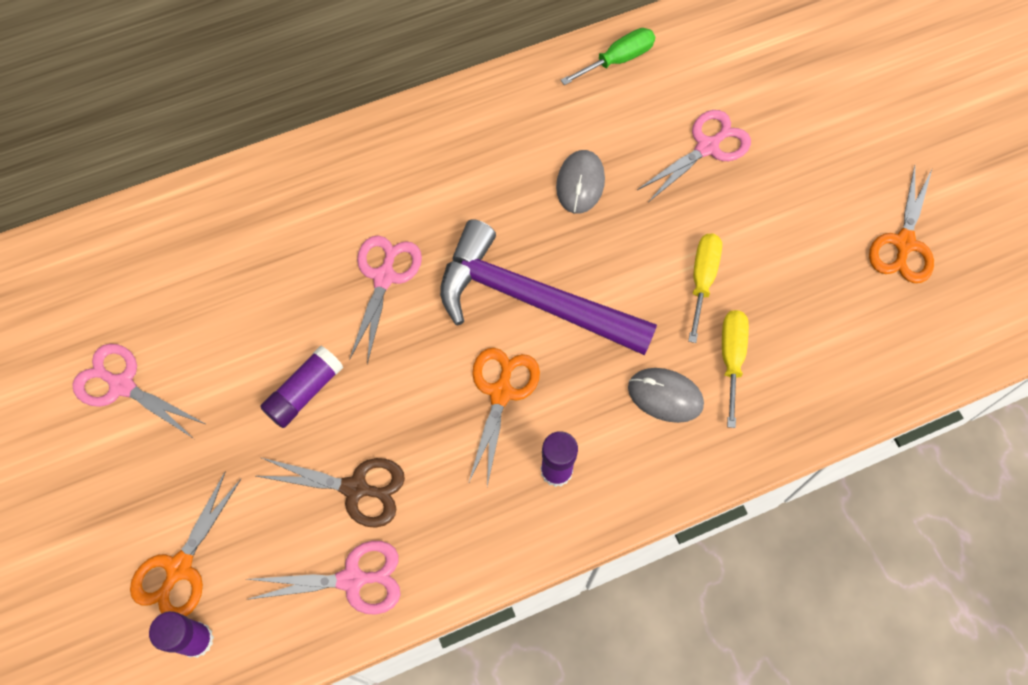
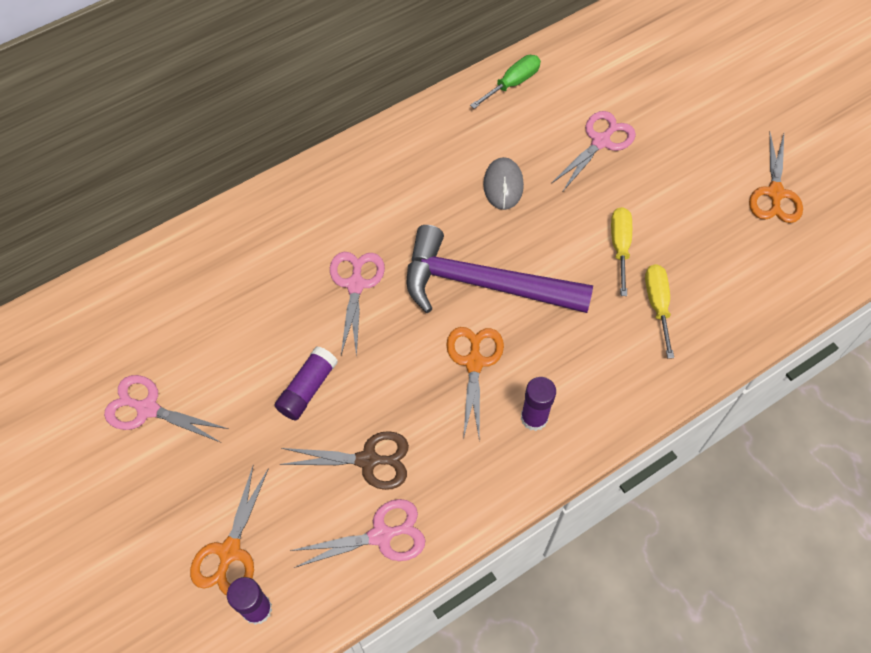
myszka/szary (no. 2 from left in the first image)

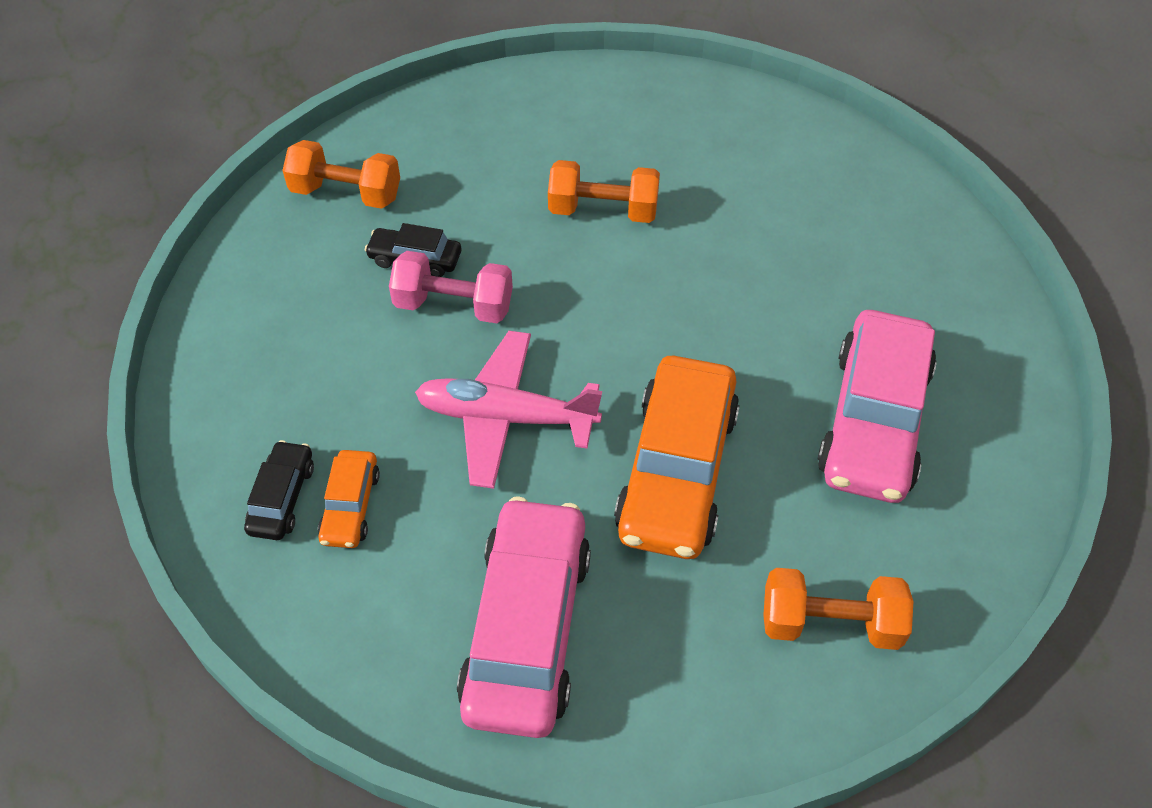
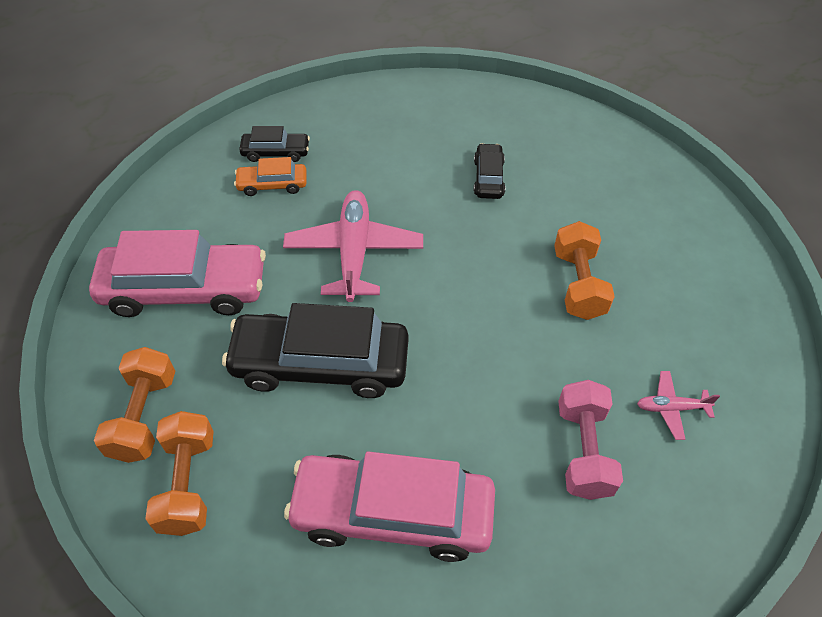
samolot/różowy (no. 2 from left)
hantel/pomarańczowy (no. 1 from left)
hantel/różowy
samochód/czarny (no. 2 from left)

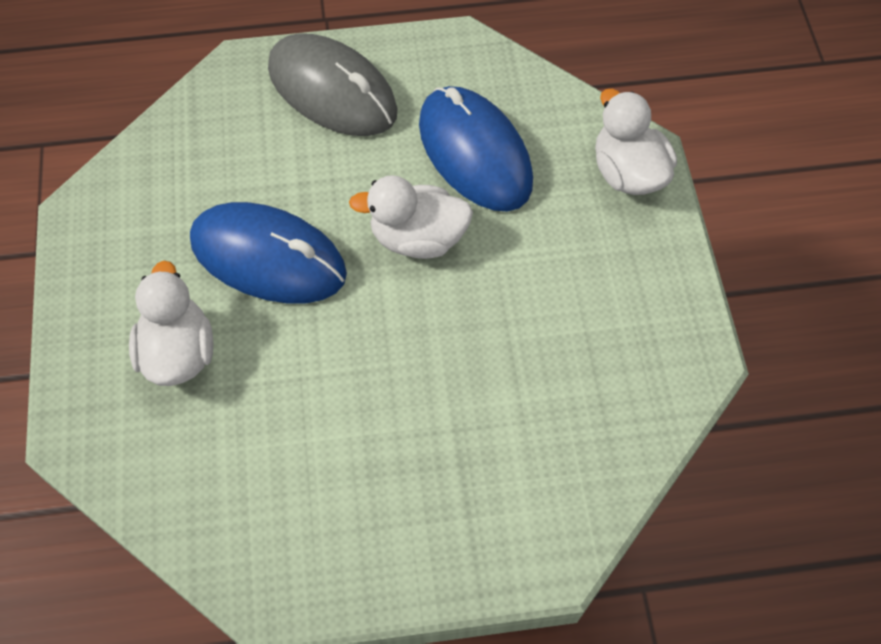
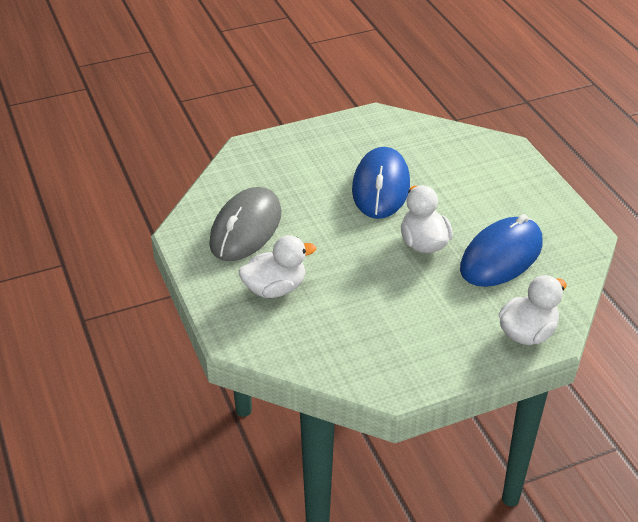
kaczka/biały (no. 1 from left)
myszka/szary

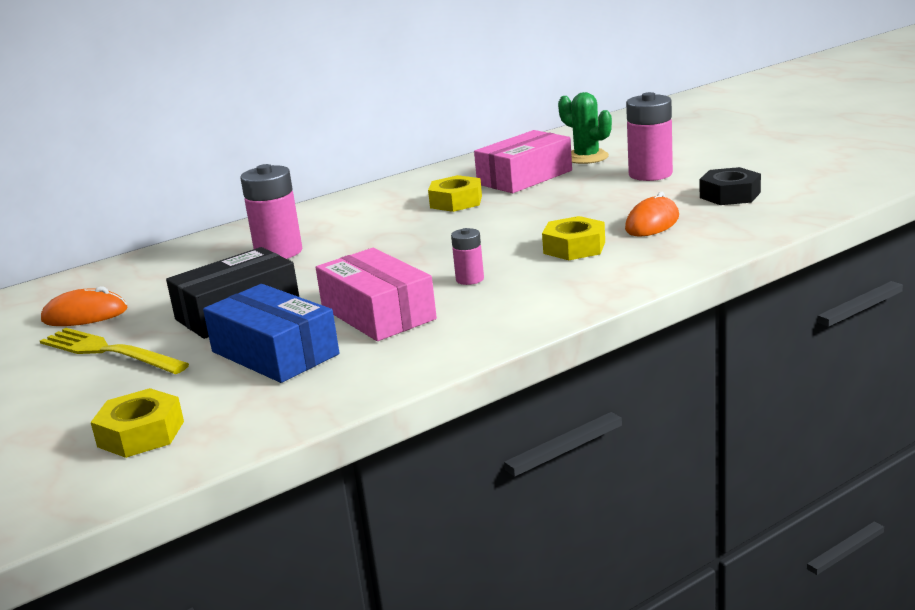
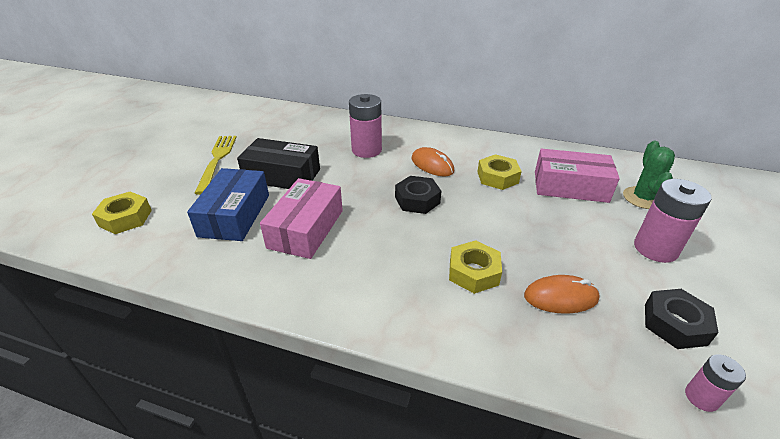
nakrętka/czarny (no. 1 from left)
myszka/pomarańczowy (no. 1 from left)
bateria/różowy (no. 3 from left)

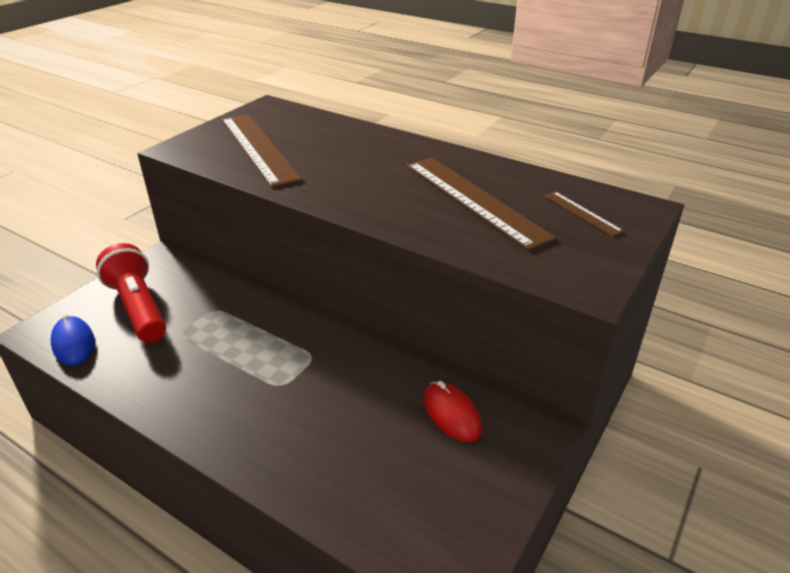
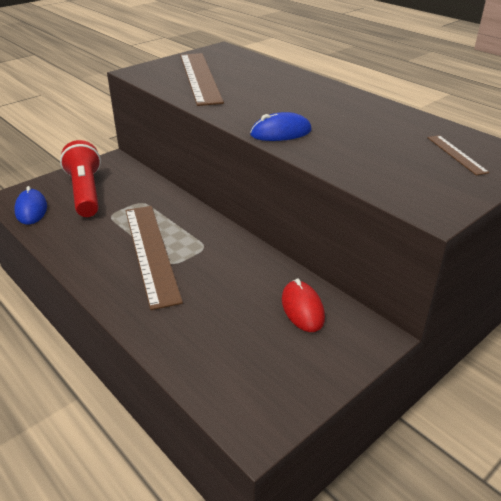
myszka/niebieski (no. 2 from left)
linijka/brązowy (no. 1 from left)

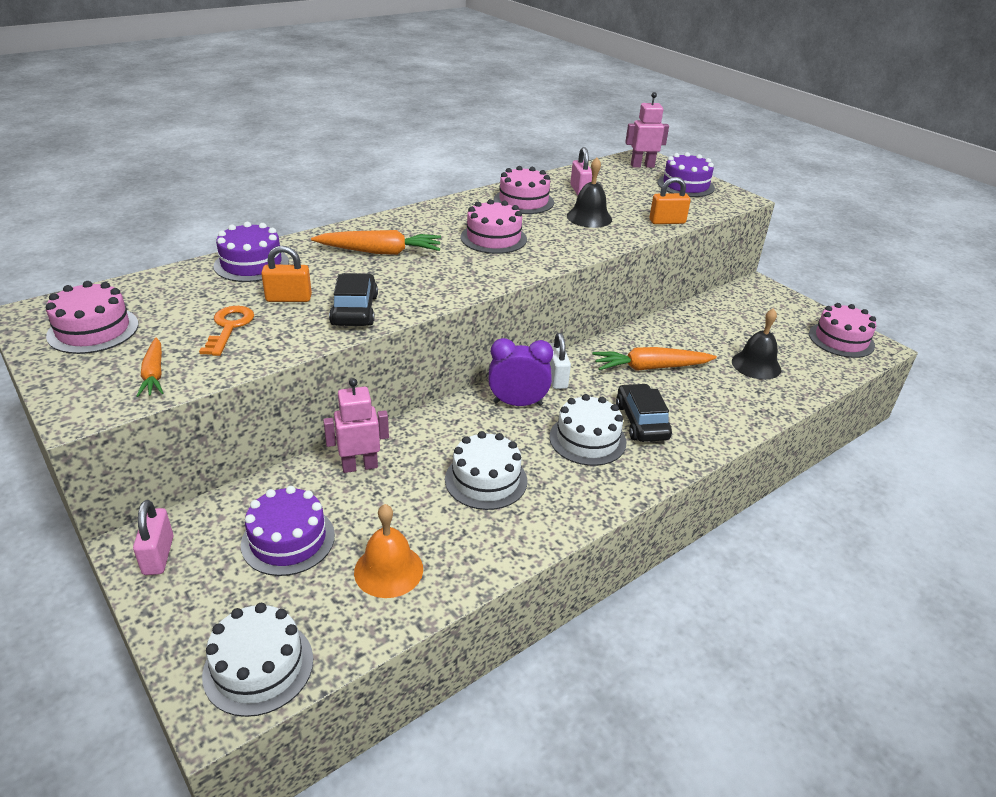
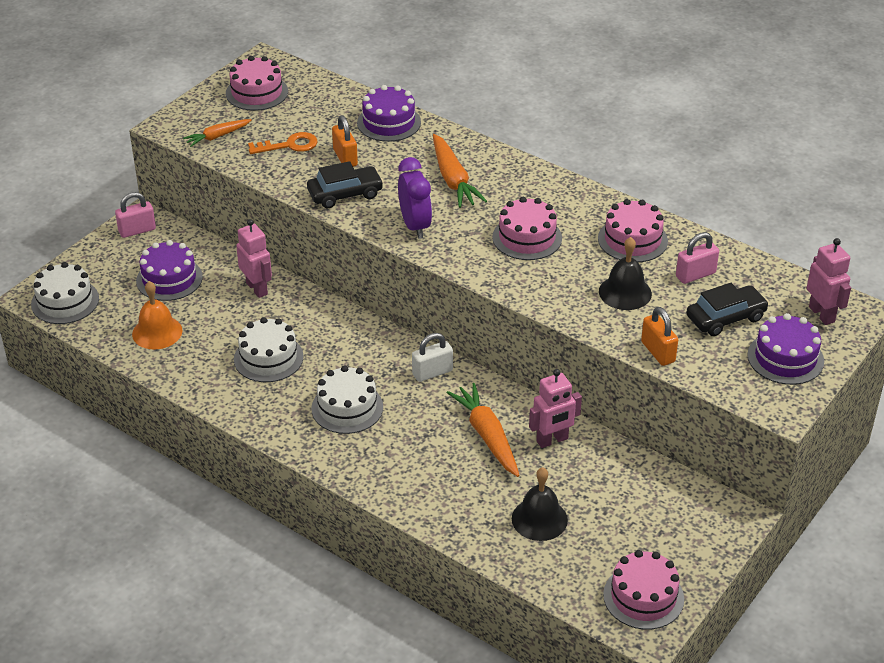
robot/różowy (no. 2 from left)
budzik/fioletowy
samochód/czarny (no. 2 from left)

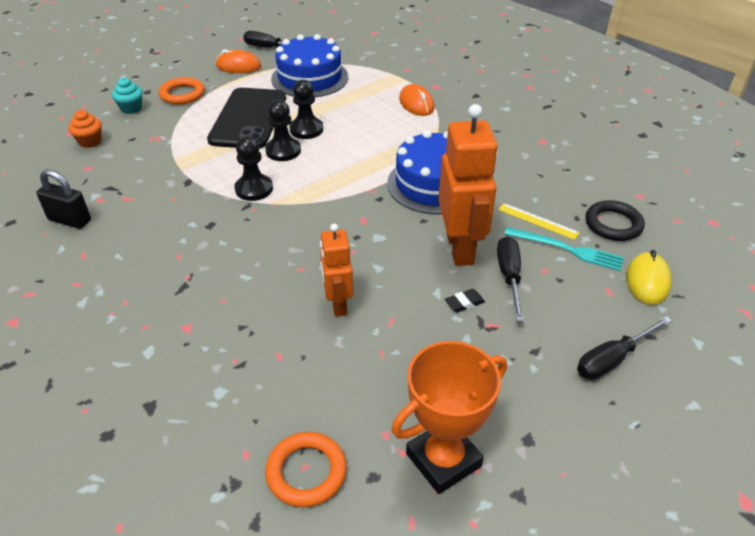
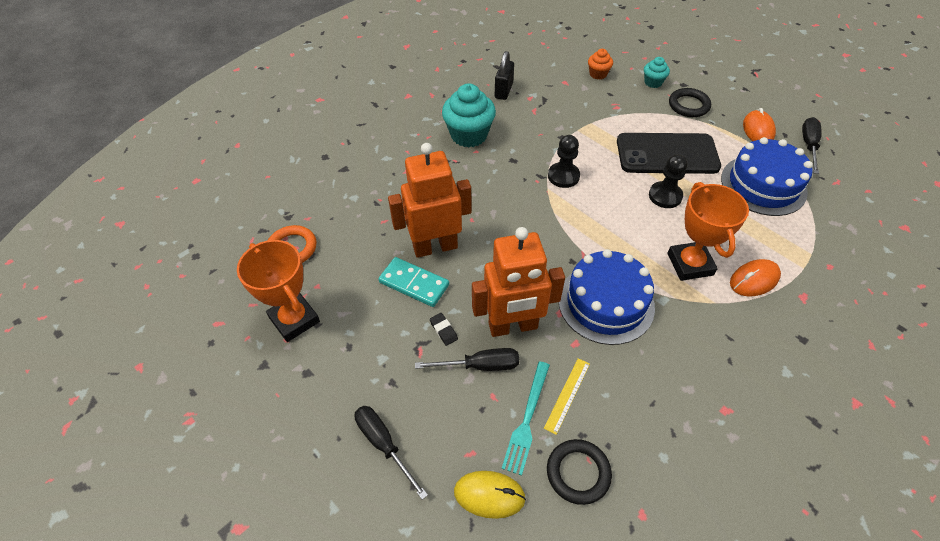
pionek/czarny (no. 2 from left in the first image)
kostka domina/turkusowy
muffinka/turkusowy (no. 1 from left)
puchar/pomarańczowy (no. 2 from left)
pierścień/czarny (no. 2 from left)
robot/pomarańczowy (no. 1 from left)

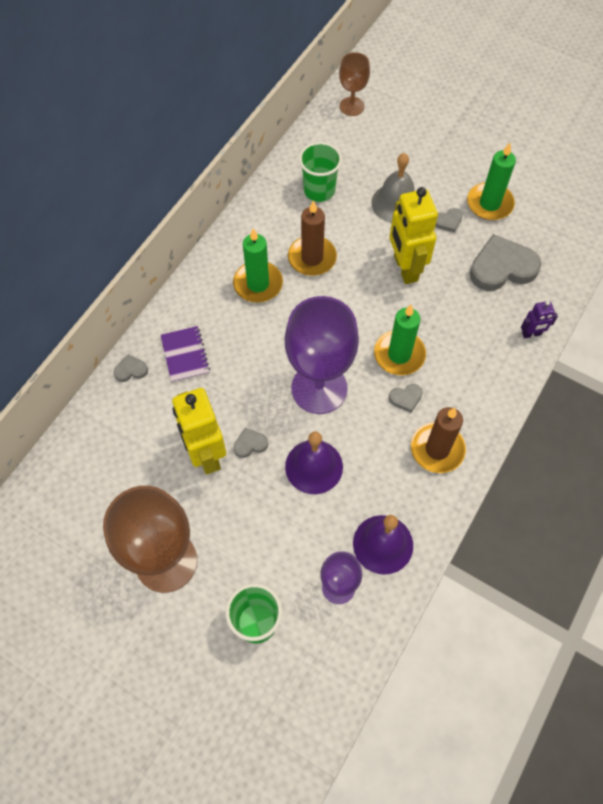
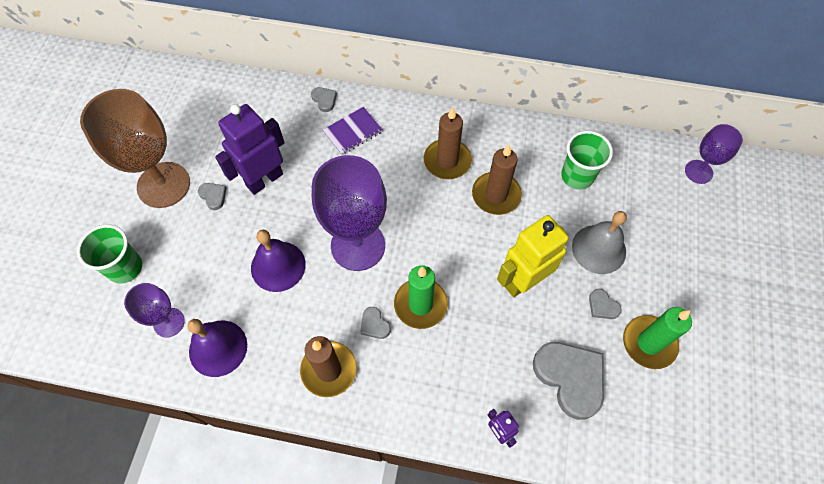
serce/szary (no. 1 from left)
robot/fioletowy (no. 1 from left)
świeca/brązowy (no. 2 from left)
kielich/fioletowy (no. 3 from left)

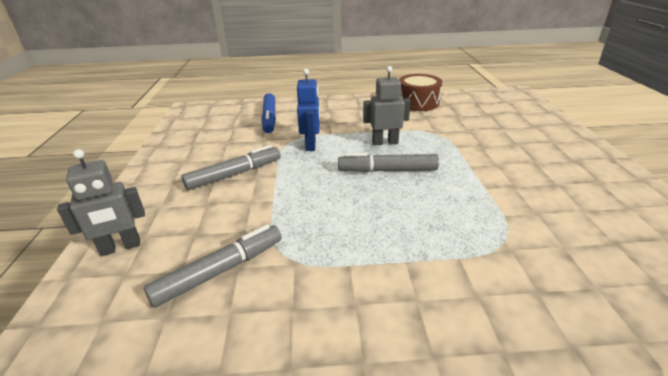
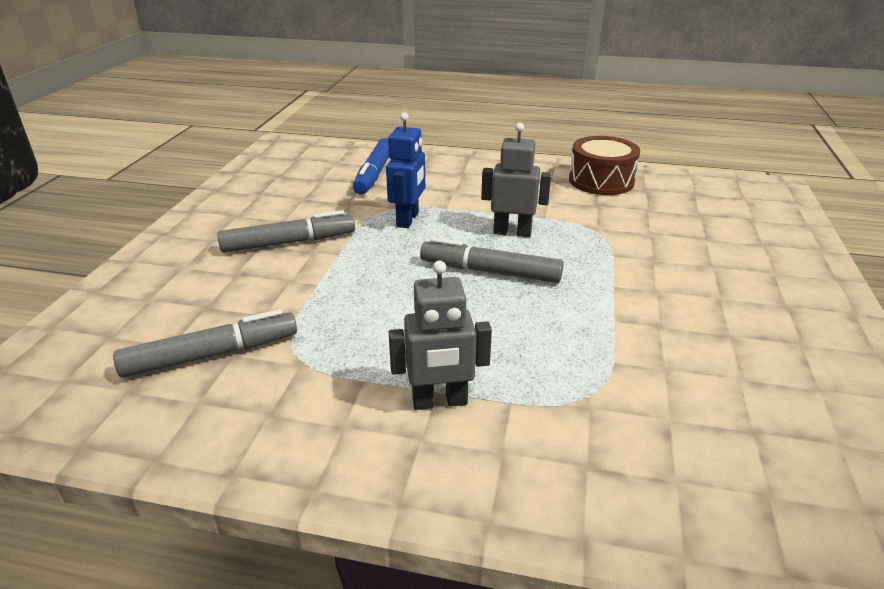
robot/szary (no. 1 from left)

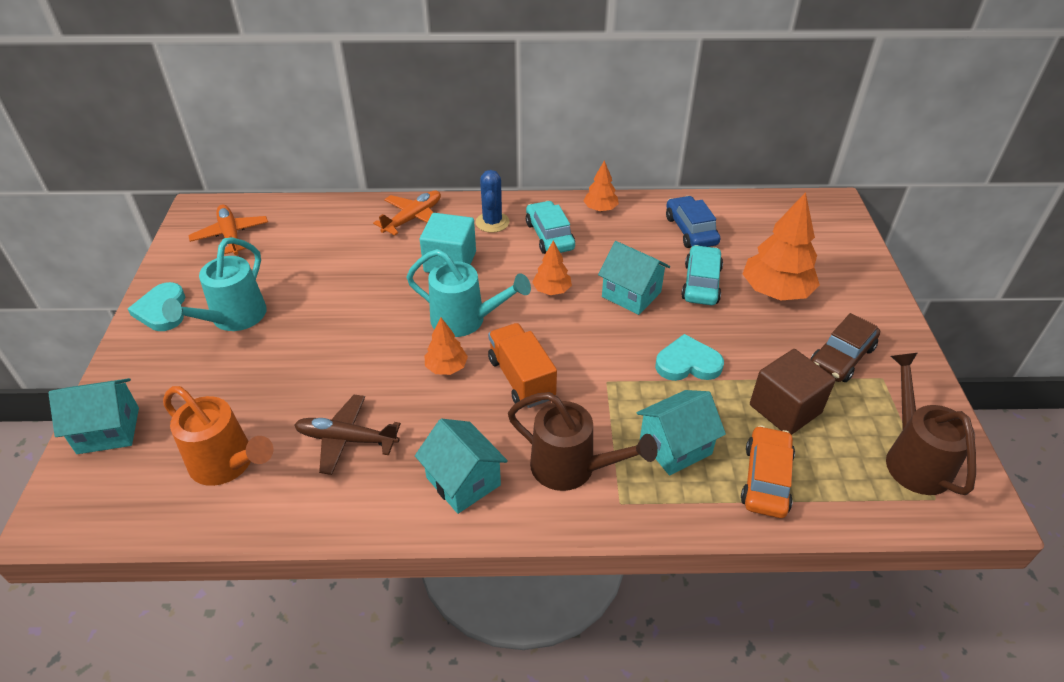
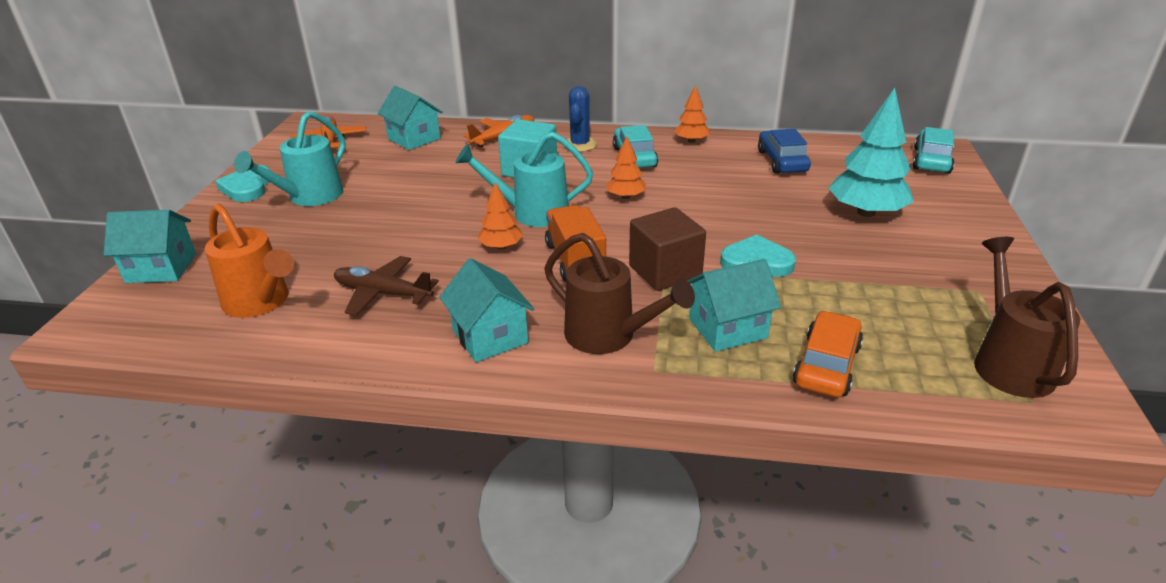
samochód/brązowy
domek/turkusowy (no. 2 from left)
samochód/turkusowy (no. 2 from left)
sześcian/brązowy
drzewko/turkusowy
konewka/turkusowy (no. 2 from left)

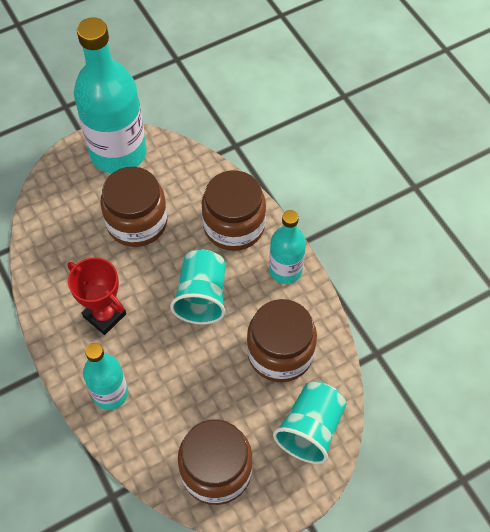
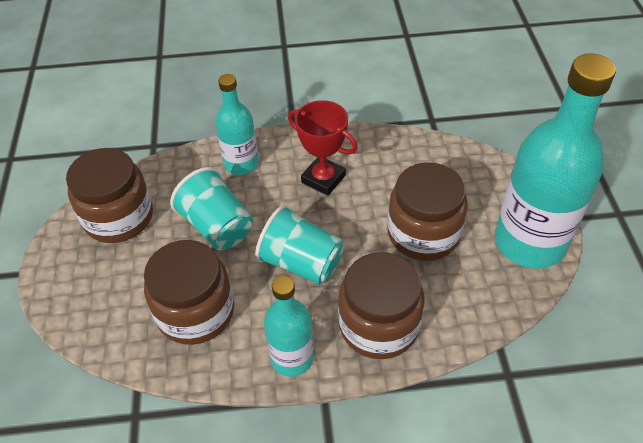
szklanka/turkusowy (no. 1 from left)
puchar/czerwony

